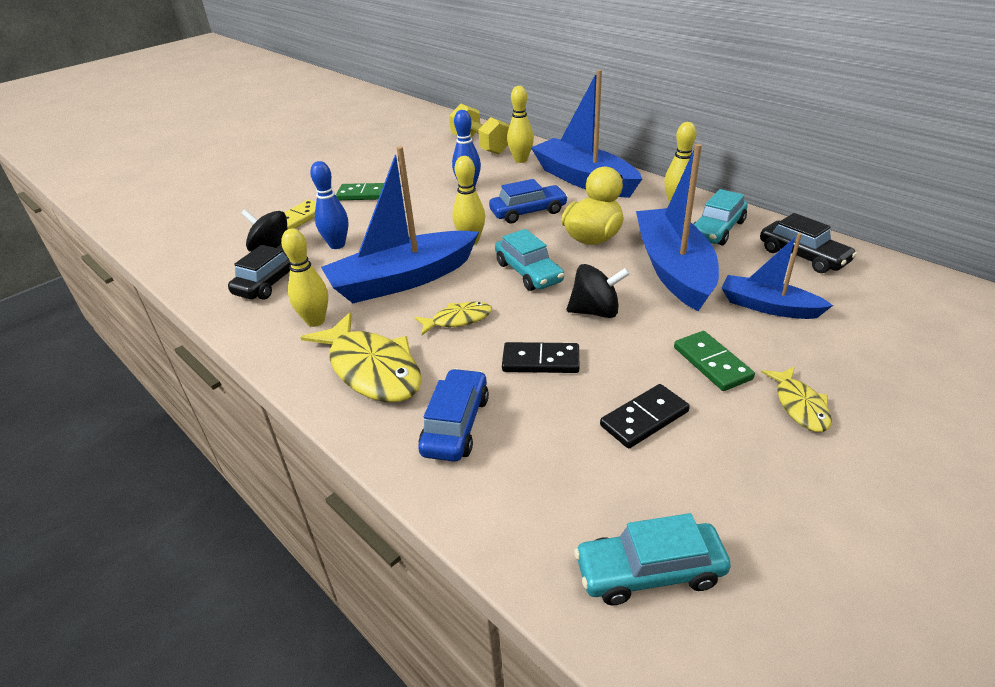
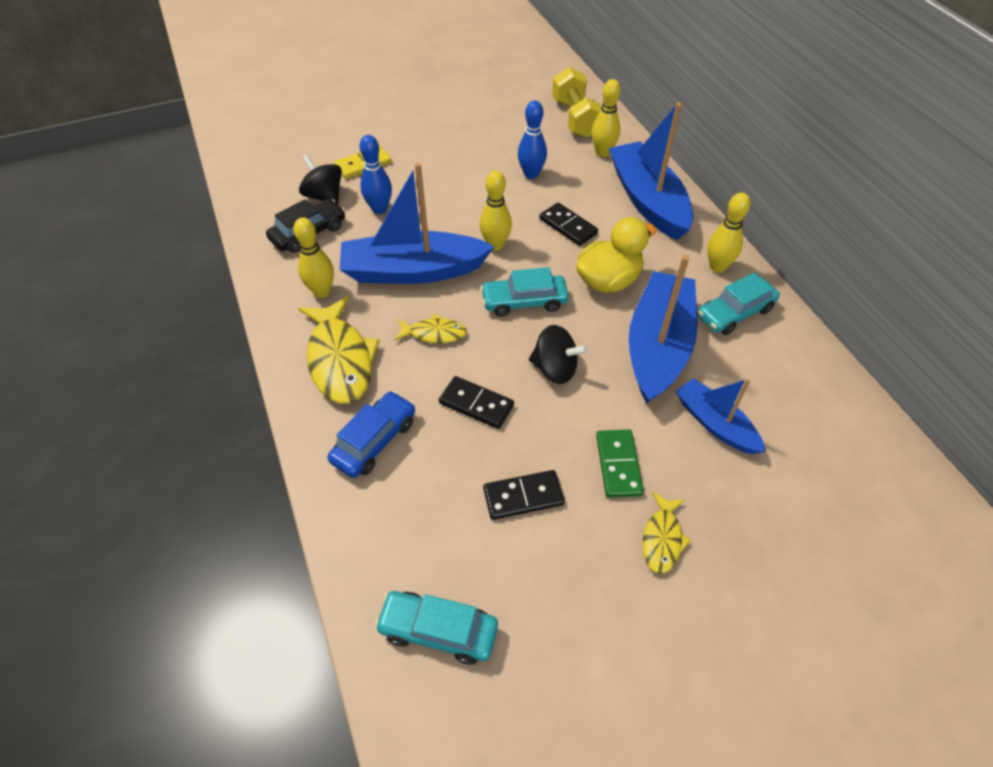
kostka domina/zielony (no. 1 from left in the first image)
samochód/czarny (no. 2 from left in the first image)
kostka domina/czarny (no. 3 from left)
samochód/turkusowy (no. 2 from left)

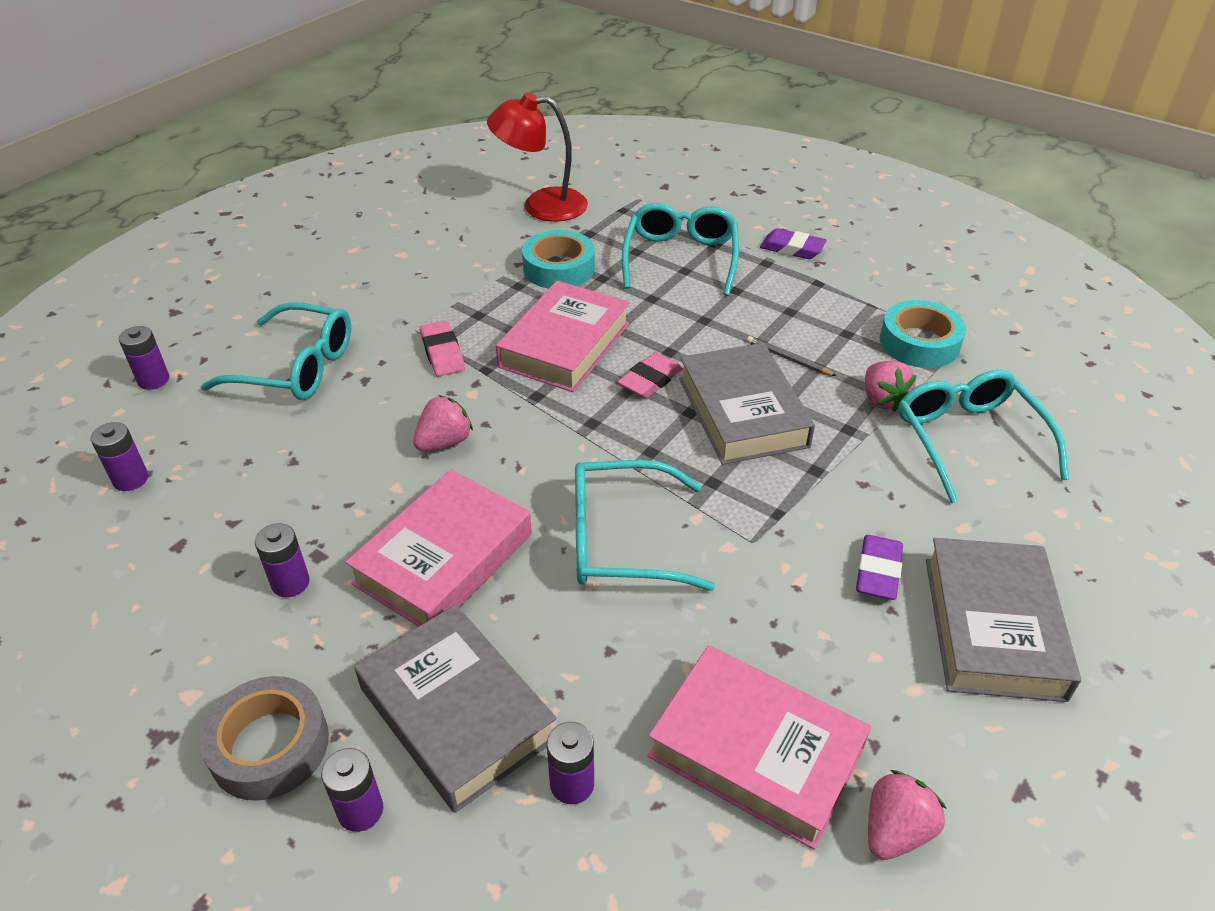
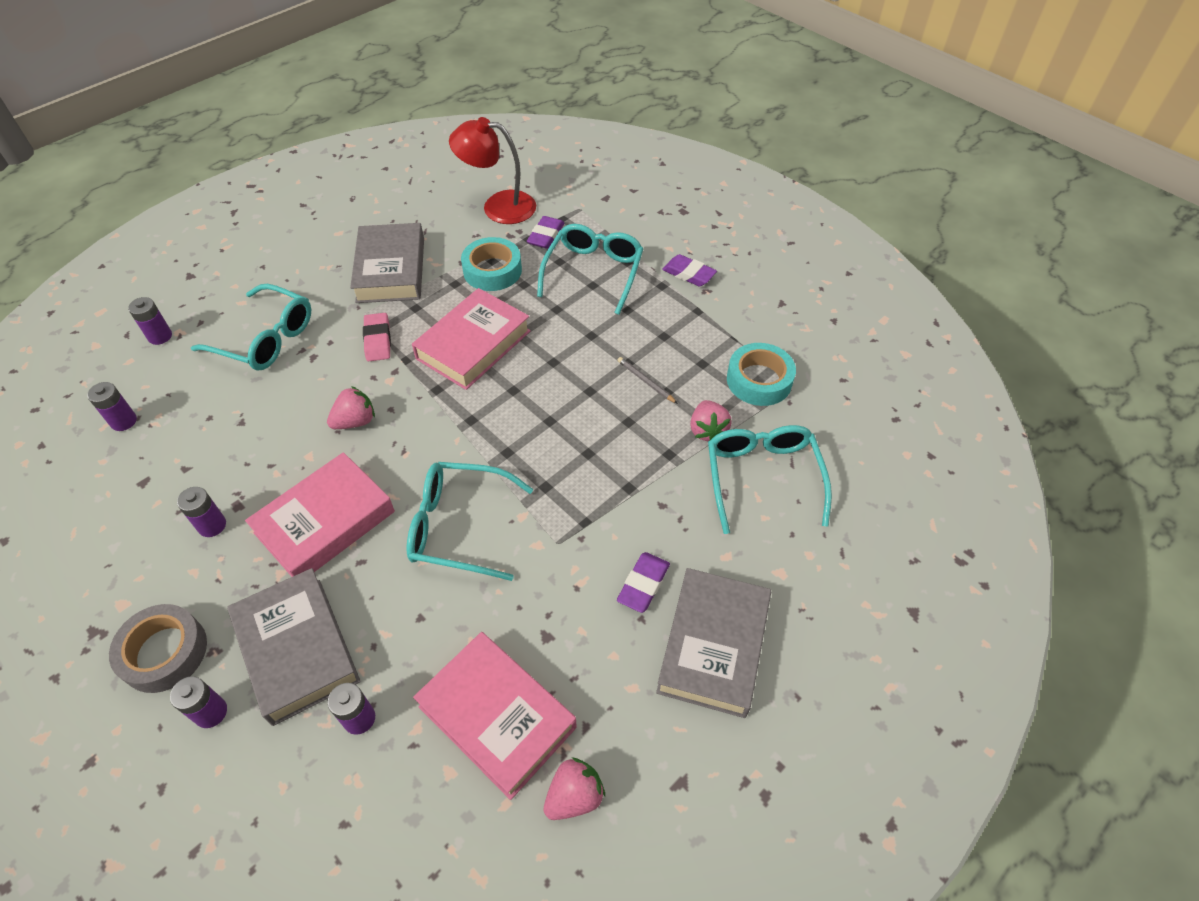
gumka do mazania/różowy (no. 2 from left in the first image)
gumka do mazania/fioletowy (no. 1 from left)
książka/szary (no. 2 from left)

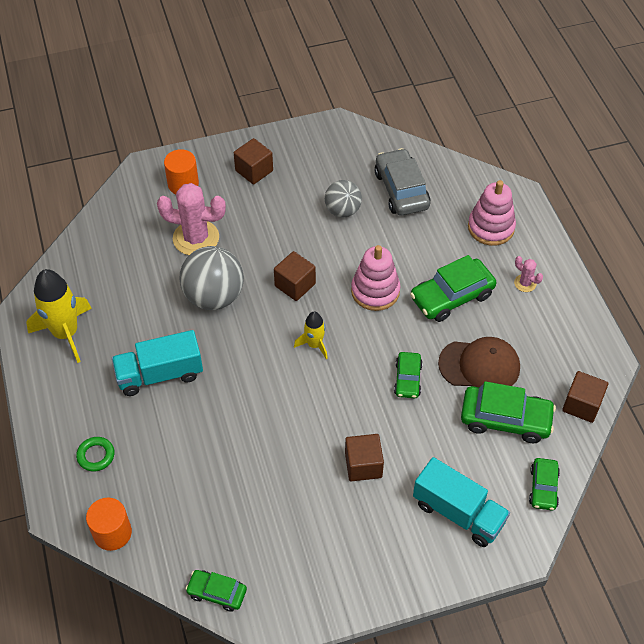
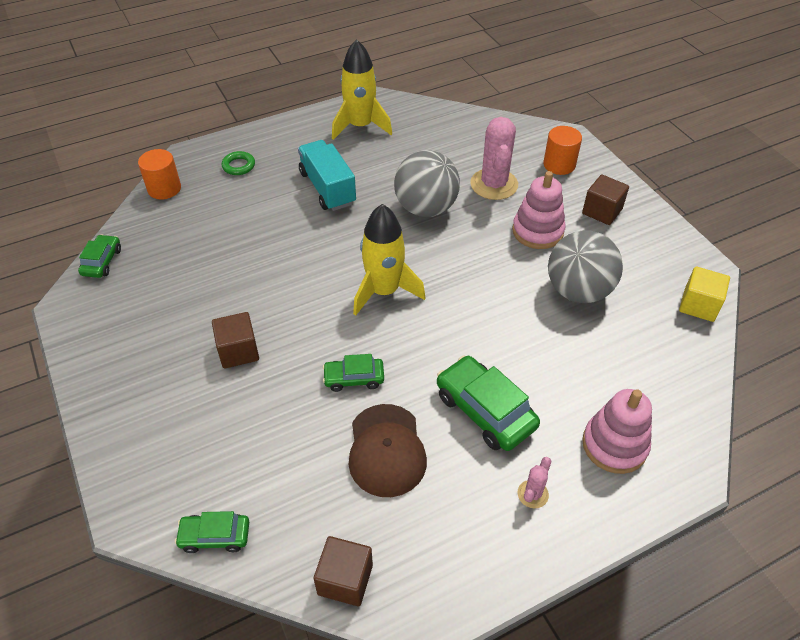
sześcian/brązowy (no. 2 from left in the first image)
samochód/szary
ciężarówka/turkusowy (no. 2 from left in the first image)
samochód/zielony (no. 4 from left in the first image)
sześcian/żółty
zabawka nakładanka/różowy (no. 1 from left)
rakieta/żółty (no. 2 from left)
piłka/szary (no. 2 from left)

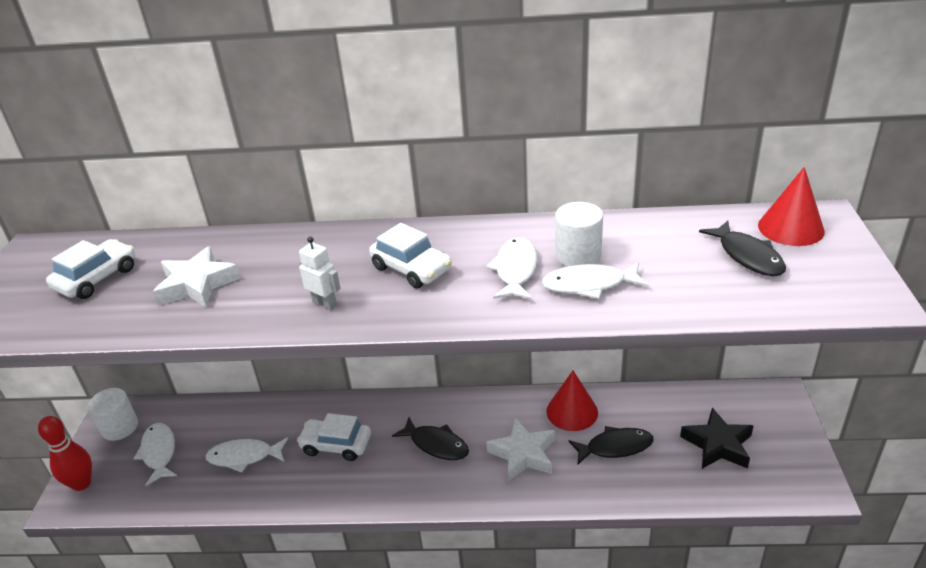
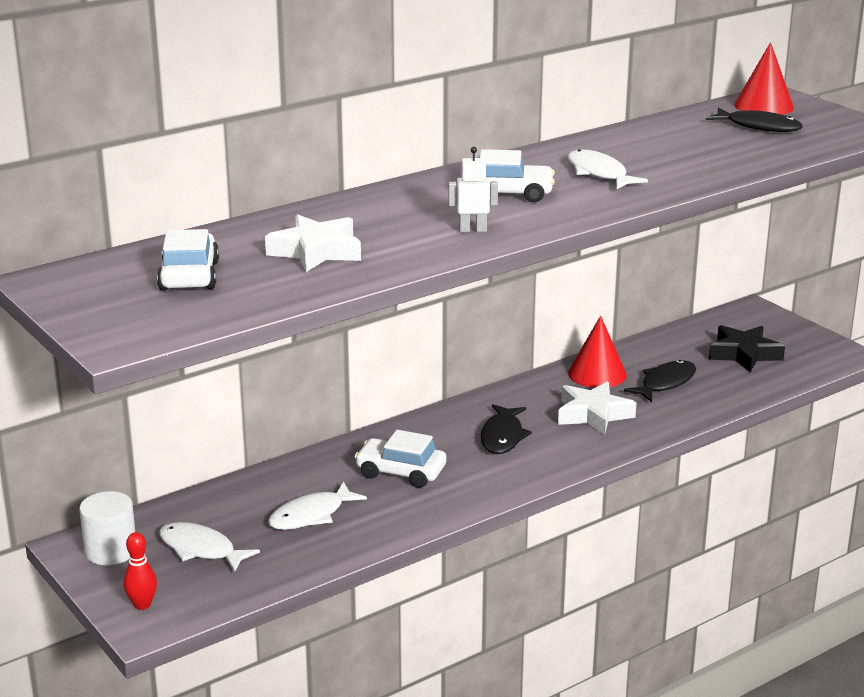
ryba/biały (no. 4 from left in the first image)
walec/biały (no. 2 from left in the first image)
samochód/biały (no. 2 from left)
ryba/czarny (no. 1 from left)
kręgiel/czerwony

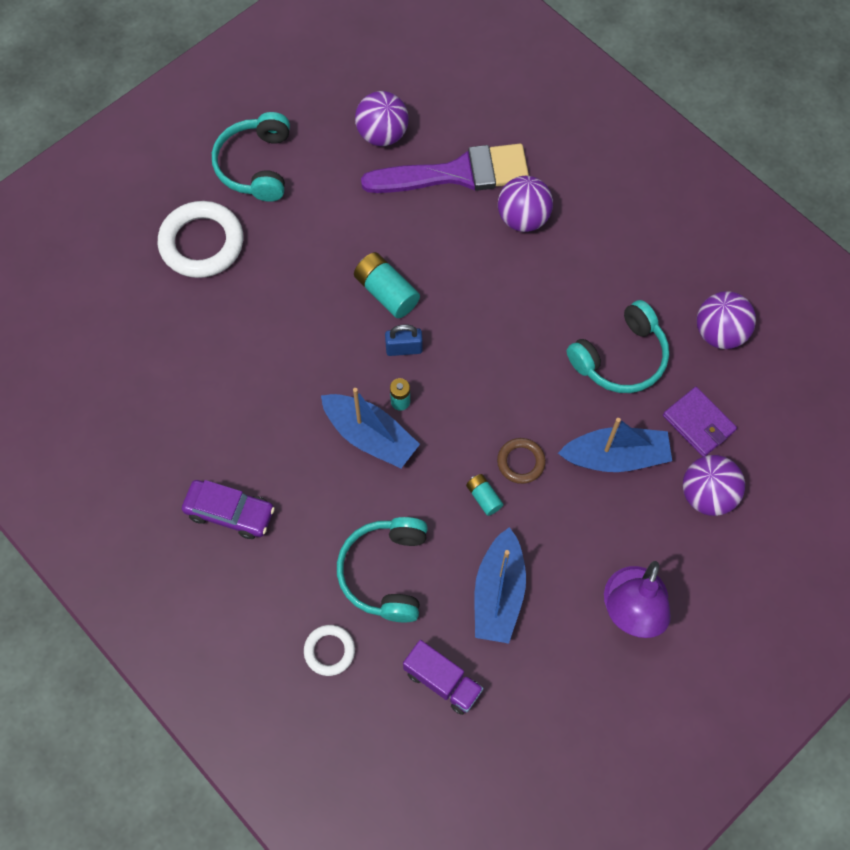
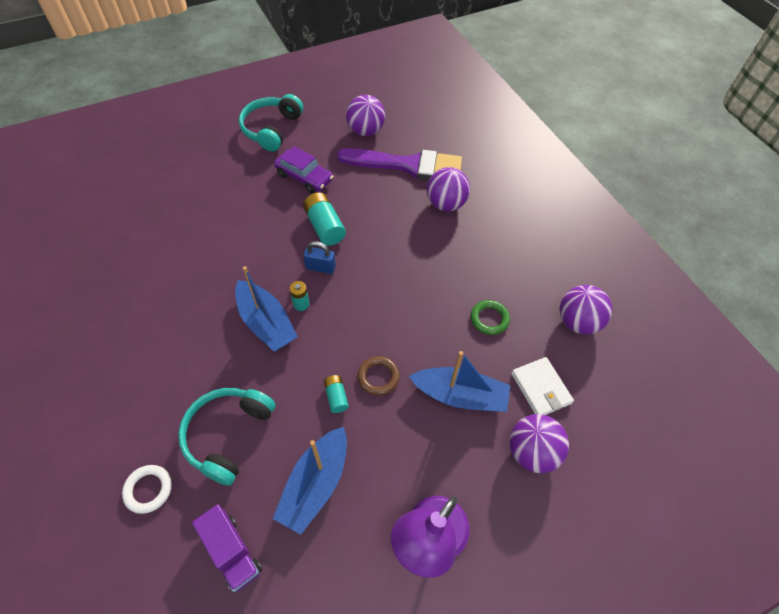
pierścień/biały (no. 1 from left in the first image)
samochód/fioletowy
pierścień/zielony
portfel/biały

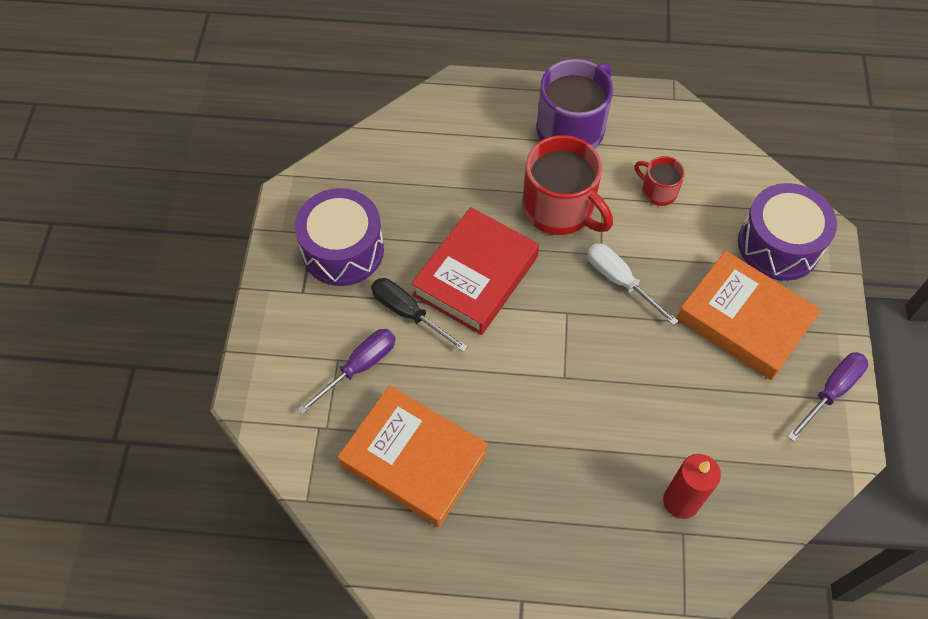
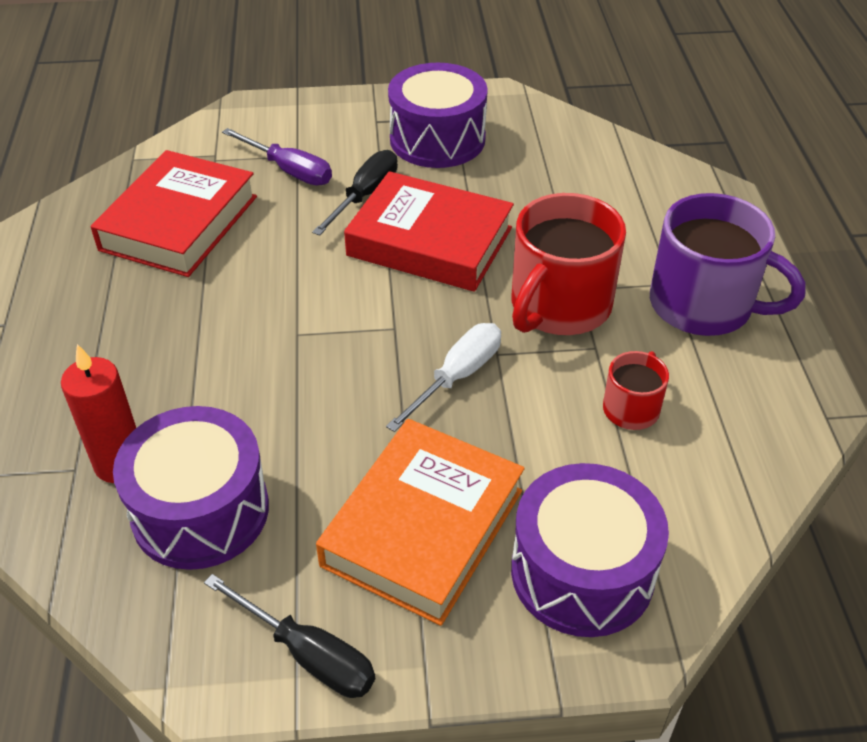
bęben/fioletowy (no. 1 from left)
książka/czerwony (no. 1 from left)
śrubokręt/czarny (no. 1 from left)

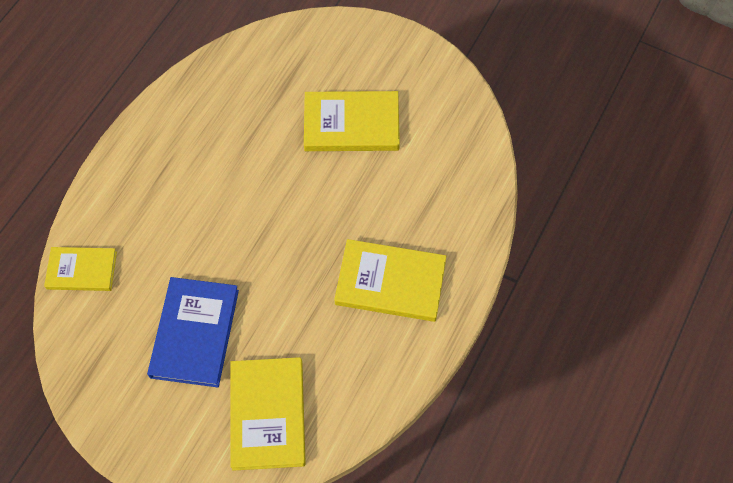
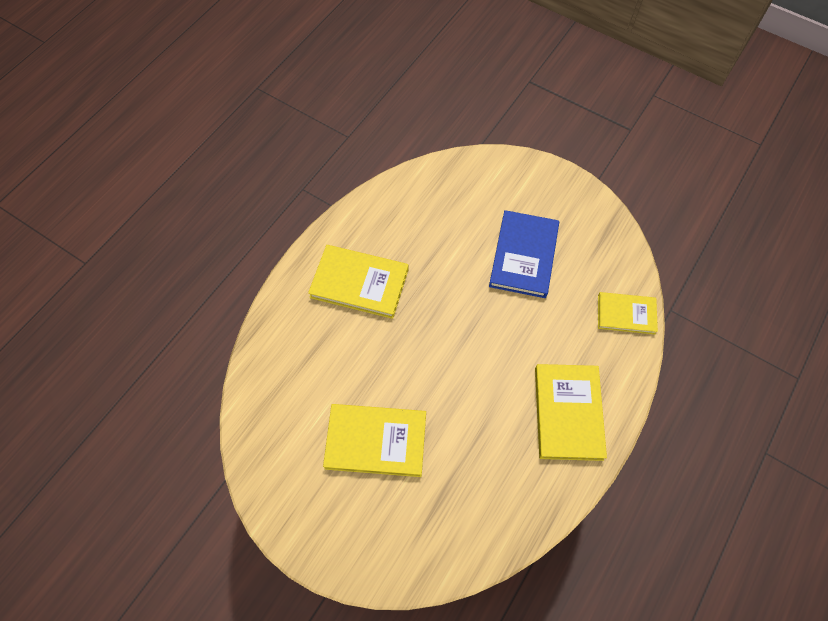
książka/żółty (no. 3 from left)

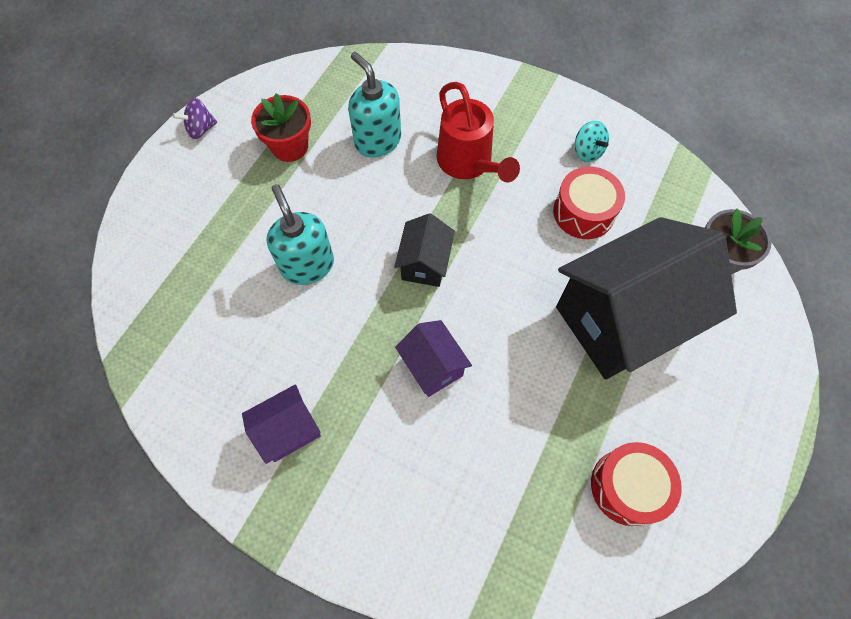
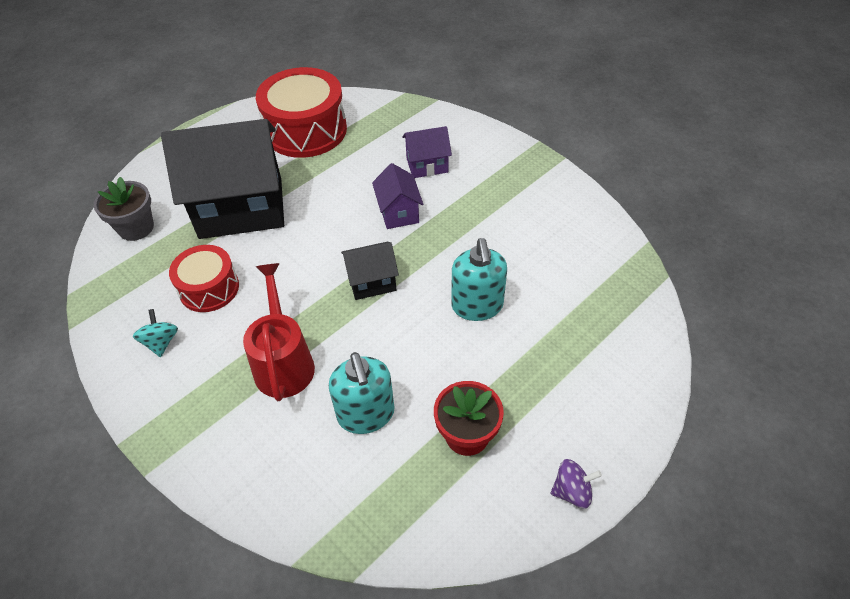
domek/fioletowy (no. 2 from left)
domek/czarny (no. 2 from left)
bęben/czerwony (no. 2 from left)

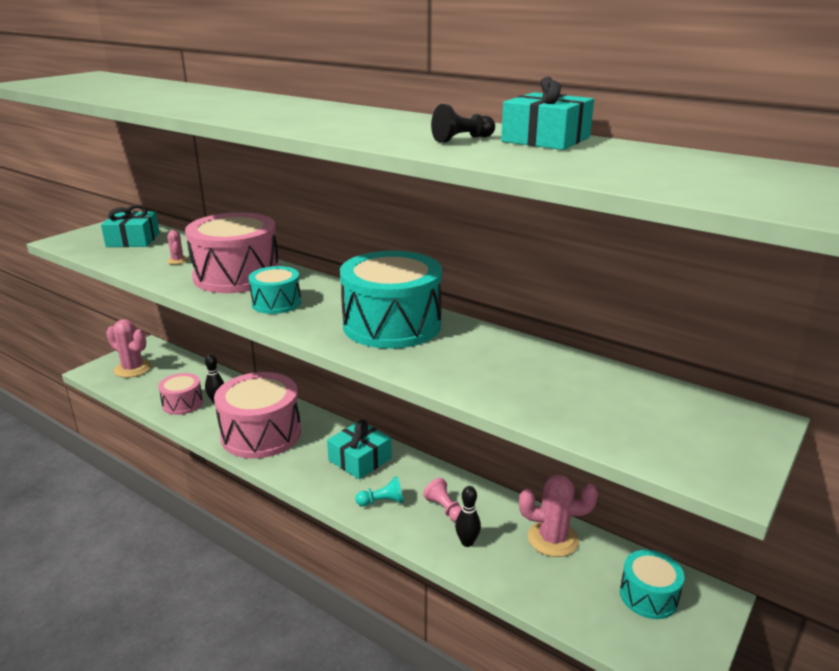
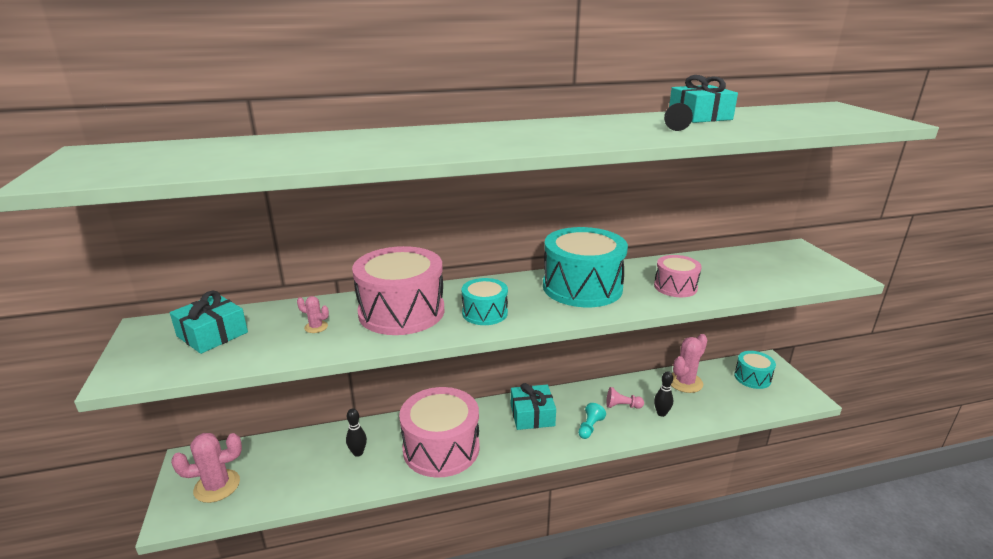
bęben/różowy (no. 3 from left)

